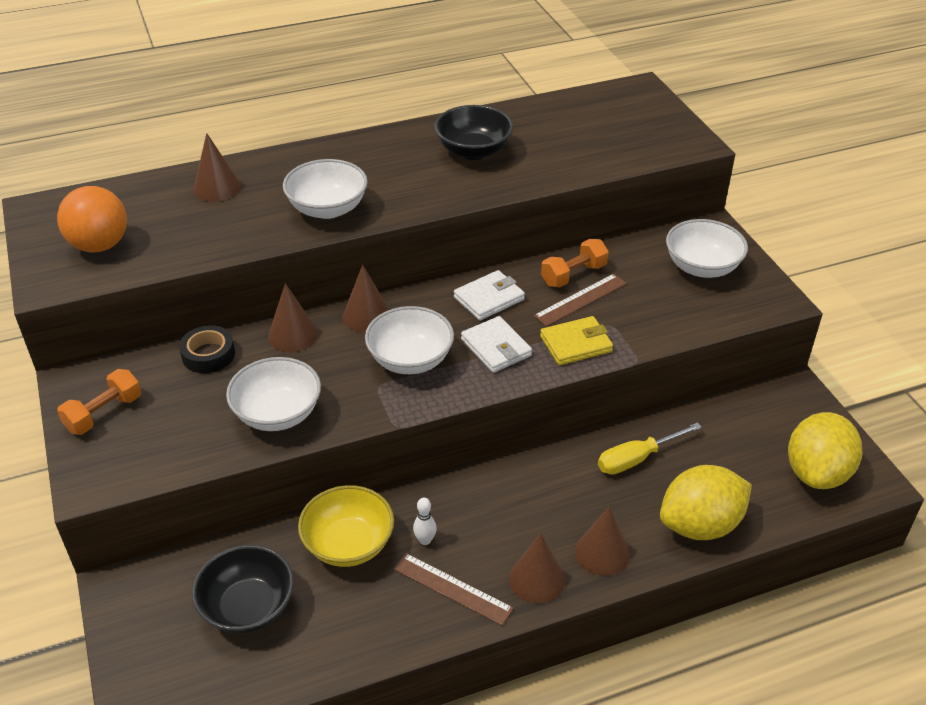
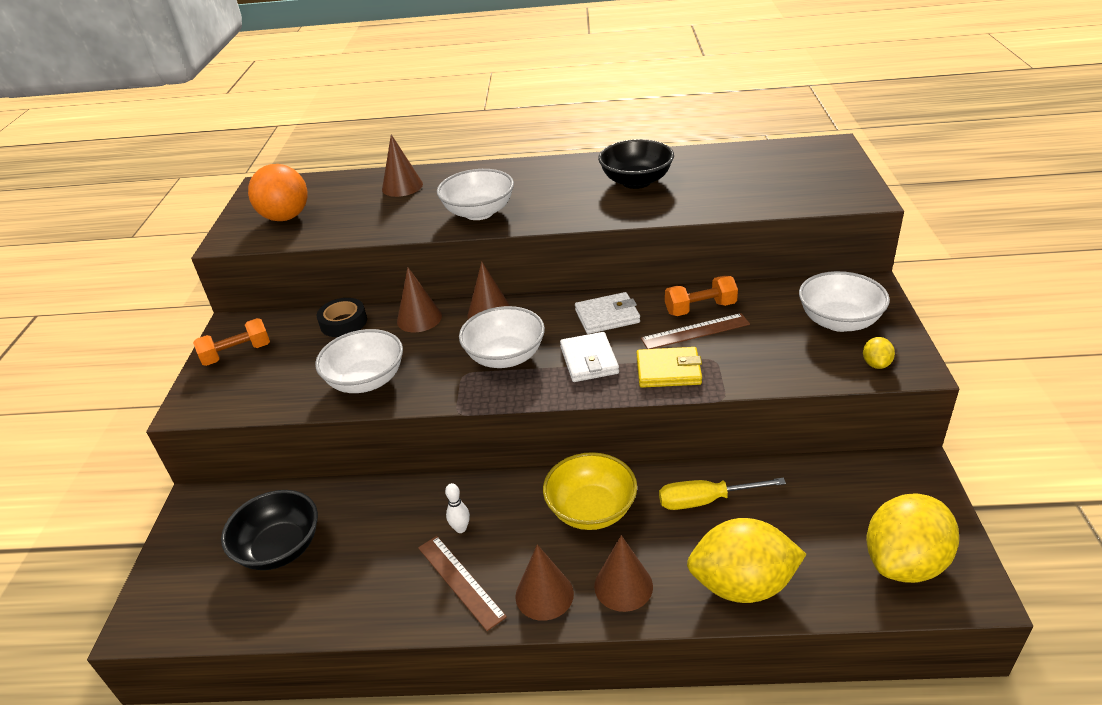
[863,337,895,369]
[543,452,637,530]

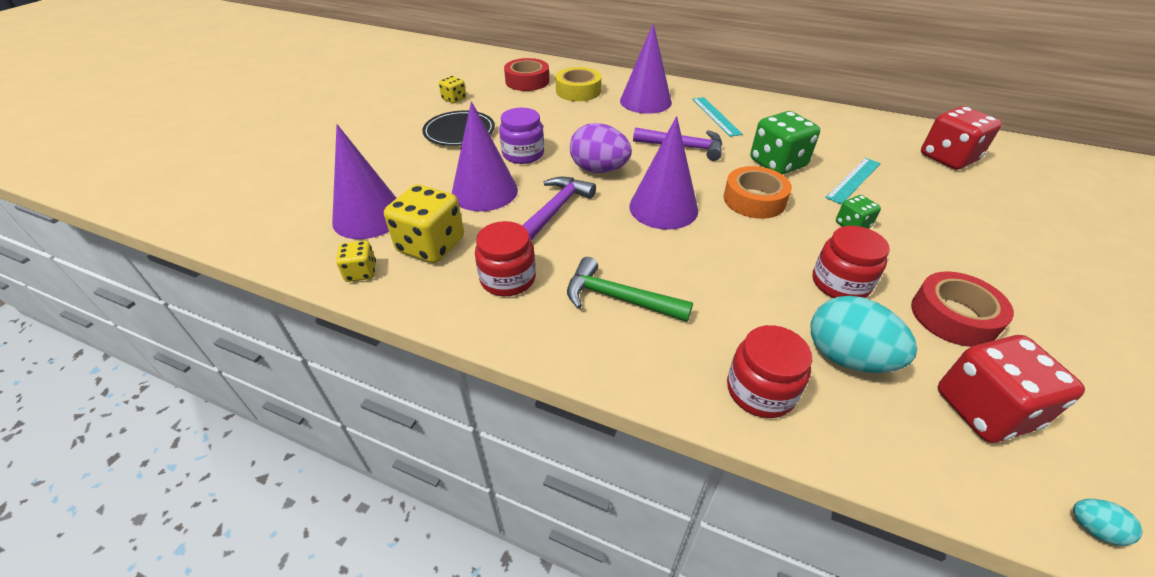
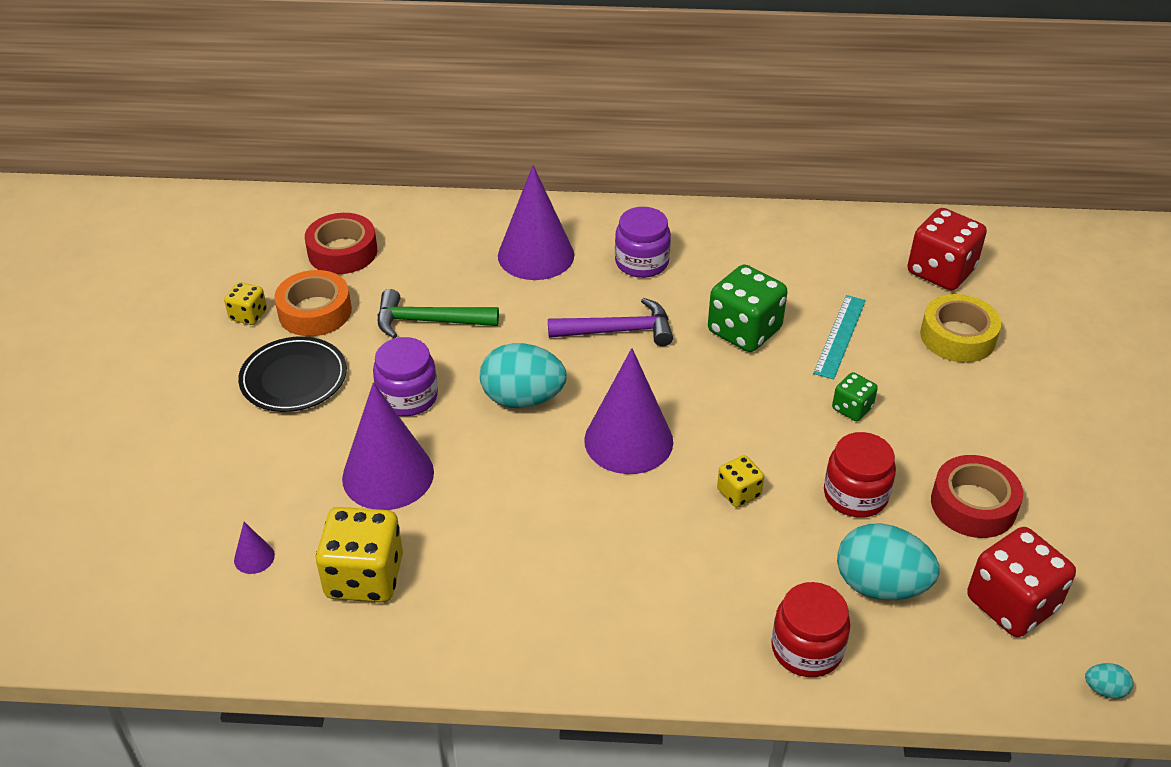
[475,221,536,296] (first image)
[522,177,596,240] (first image)
[717,455,764,507]
[920,294,1001,363]
[378,289,499,338]
[274,270,352,336]
[615,207,671,278]
[480,343,567,408]
[234,522,275,574]

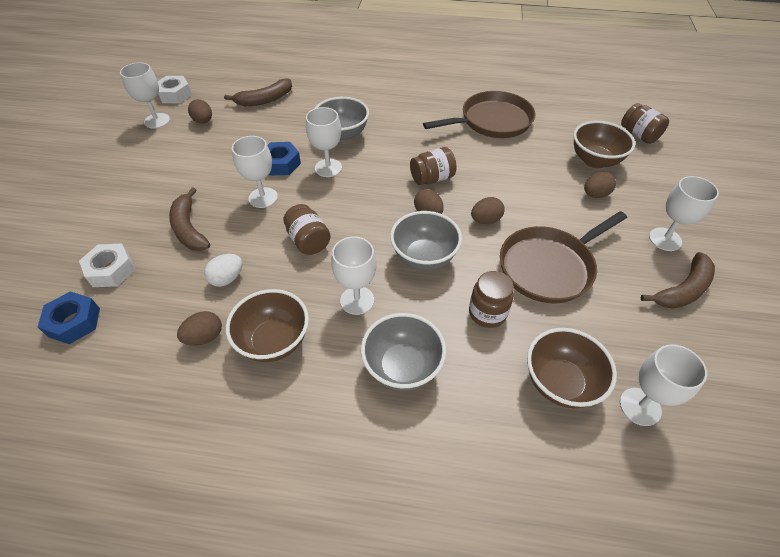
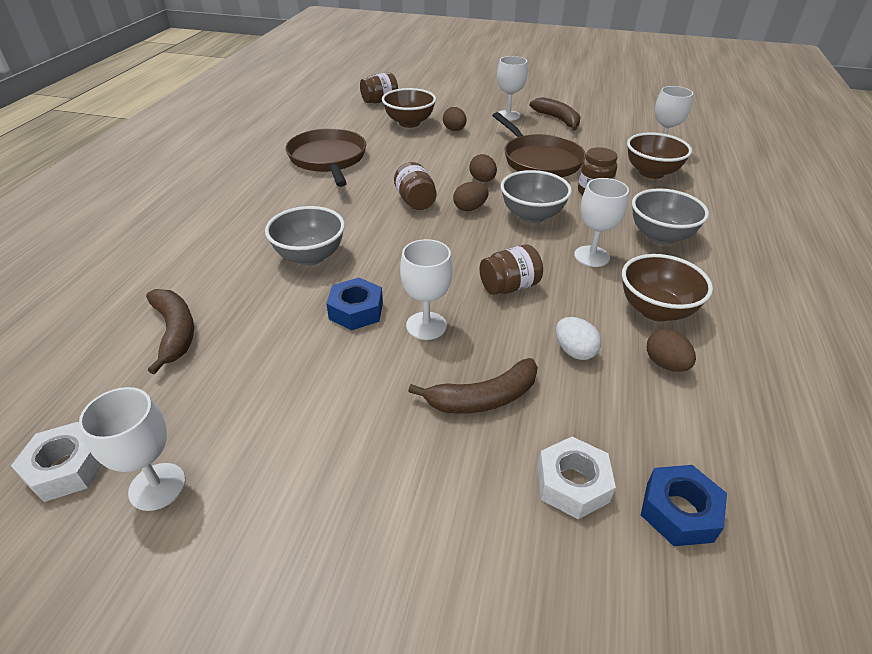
[188,99,212,124] (first image)
[306,107,342,177] (first image)

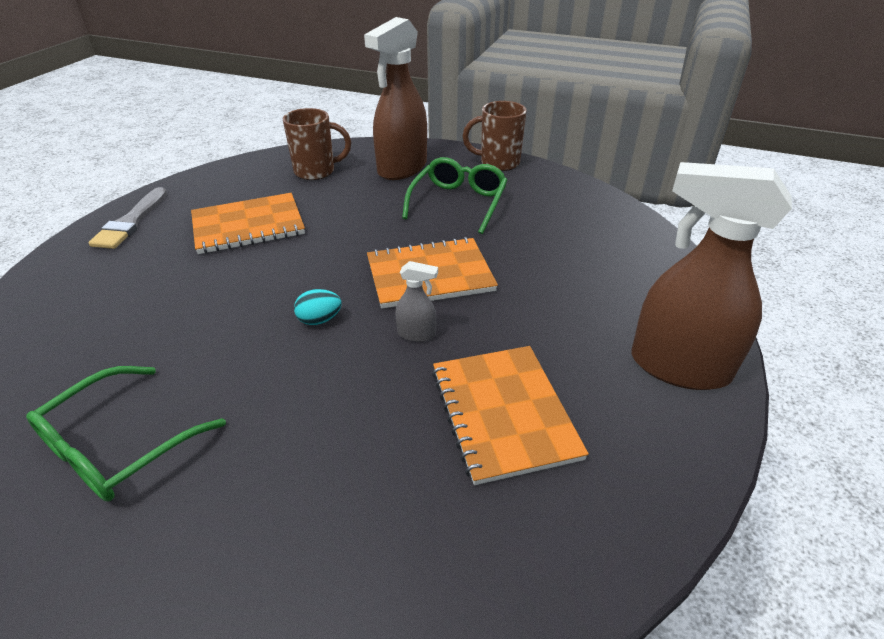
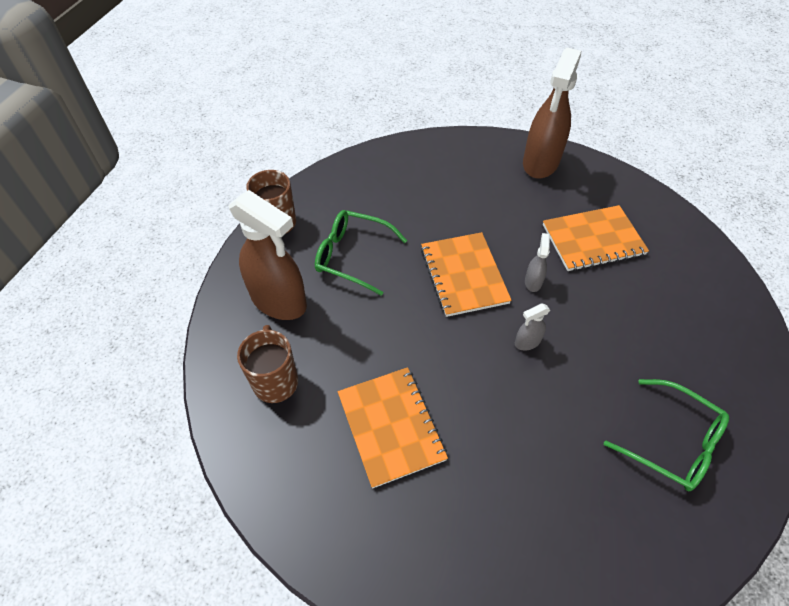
[88,187,167,249] (first image)
[515,303,550,350]

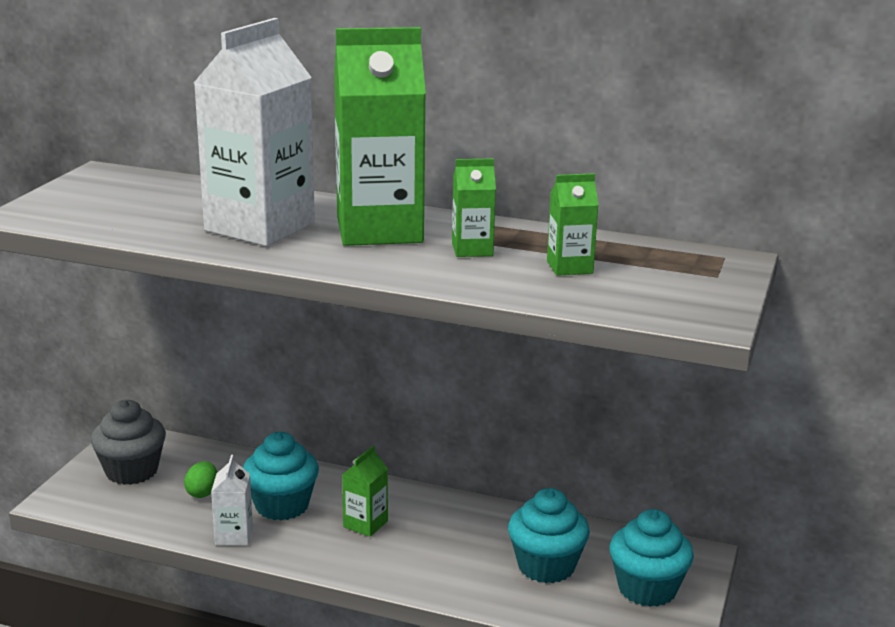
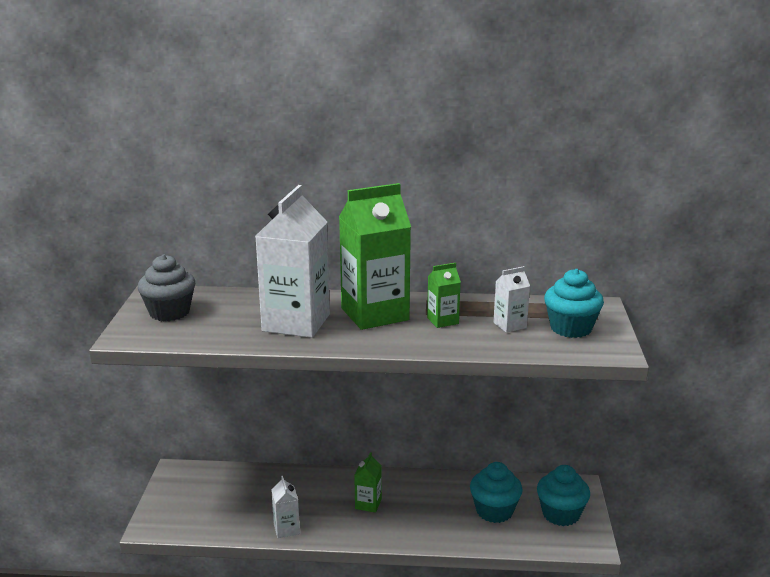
[184,461,217,498] (first image)
[138,254,195,321]
[544,269,604,338]
[493,266,530,333]

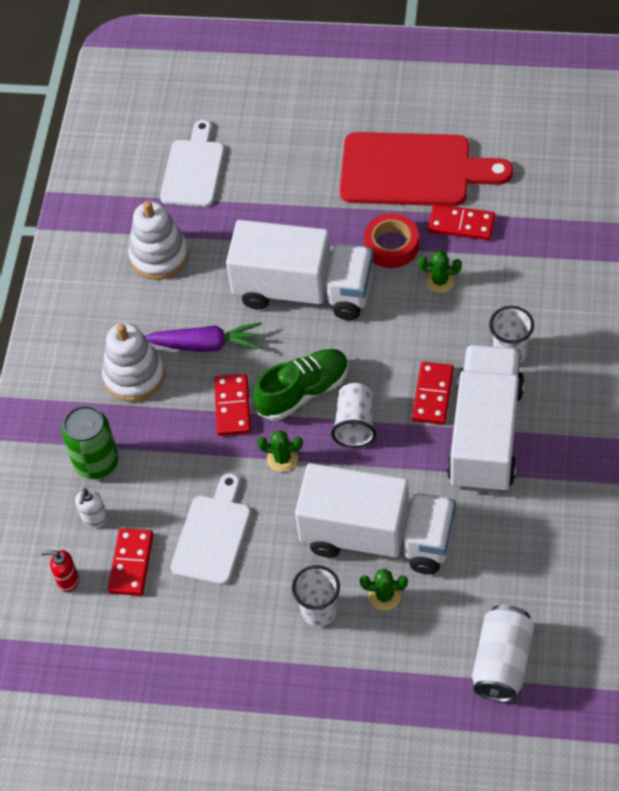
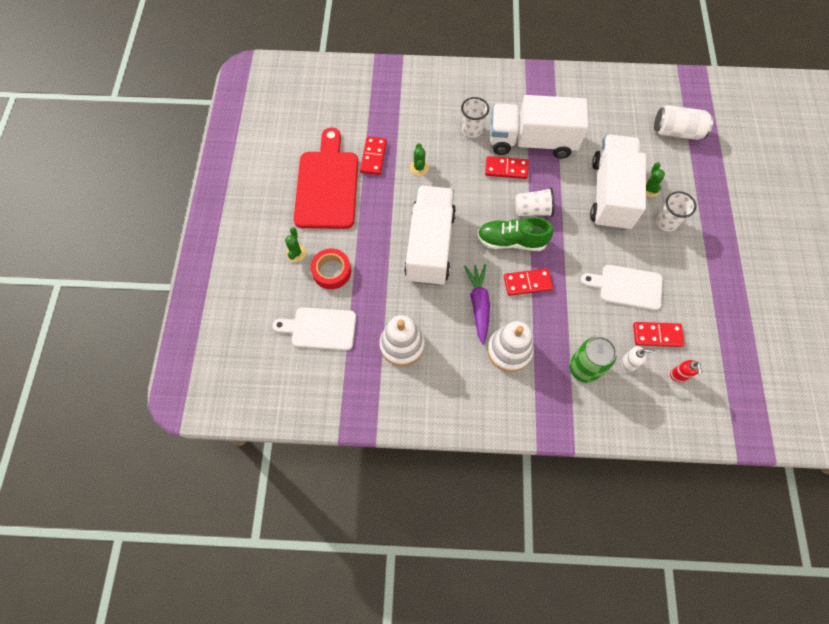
[285,227,306,262]
[311,249,351,289]
[477,217,553,251]

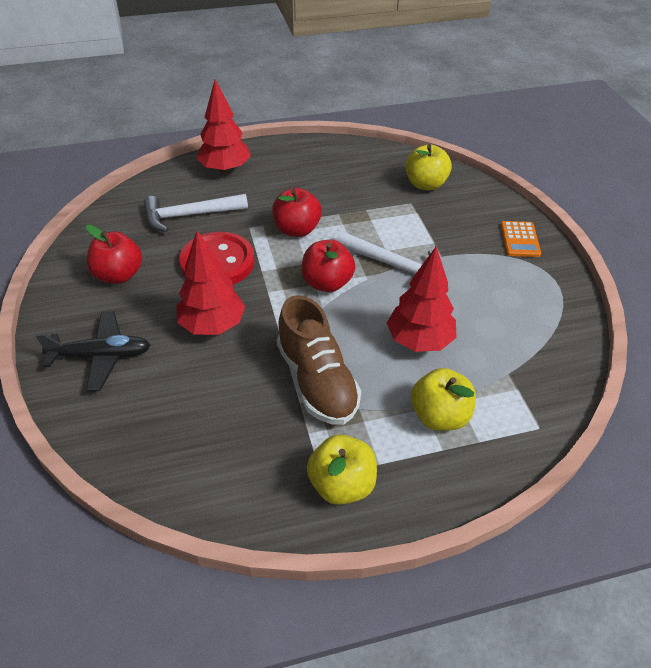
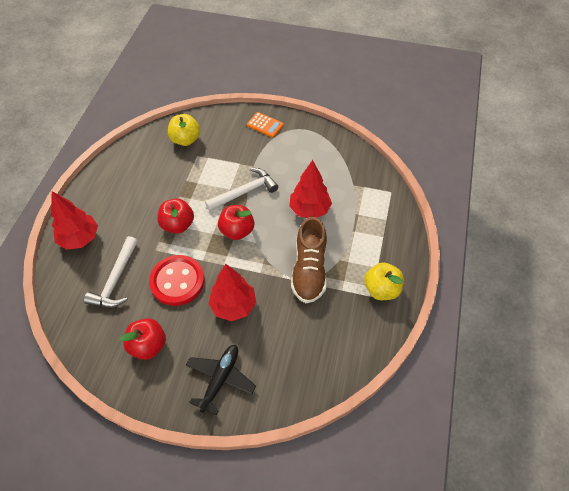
[411,368,476,431] (first image)
[291,217,327,303]

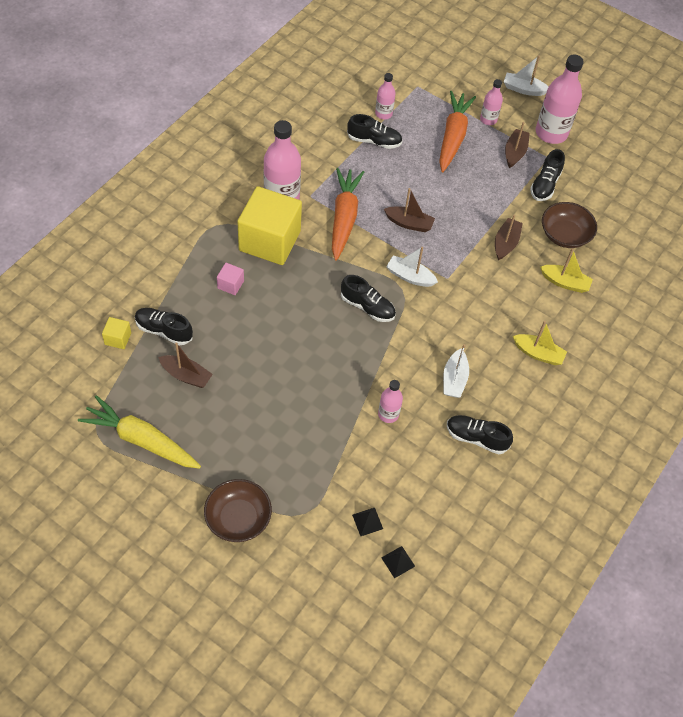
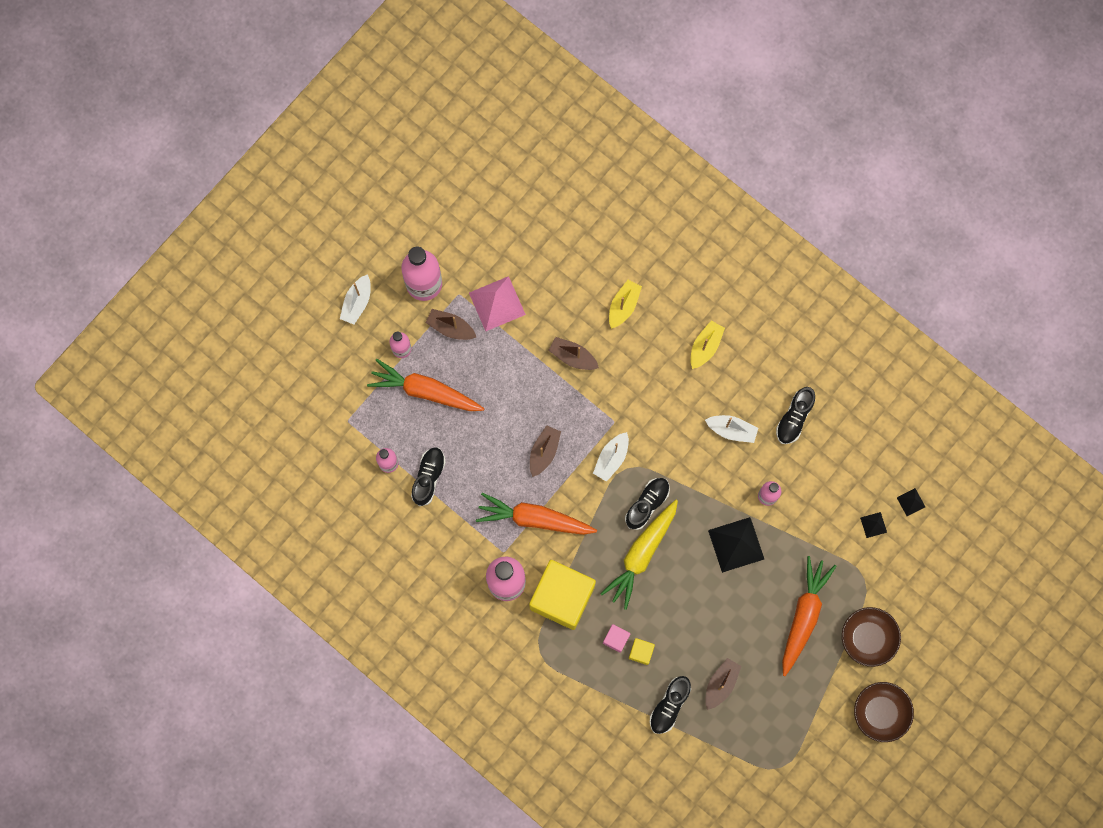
[708,517,764,573]
[782,556,836,676]
[600,500,678,610]
[629,638,655,665]
[854,682,914,742]
[469,276,526,331]

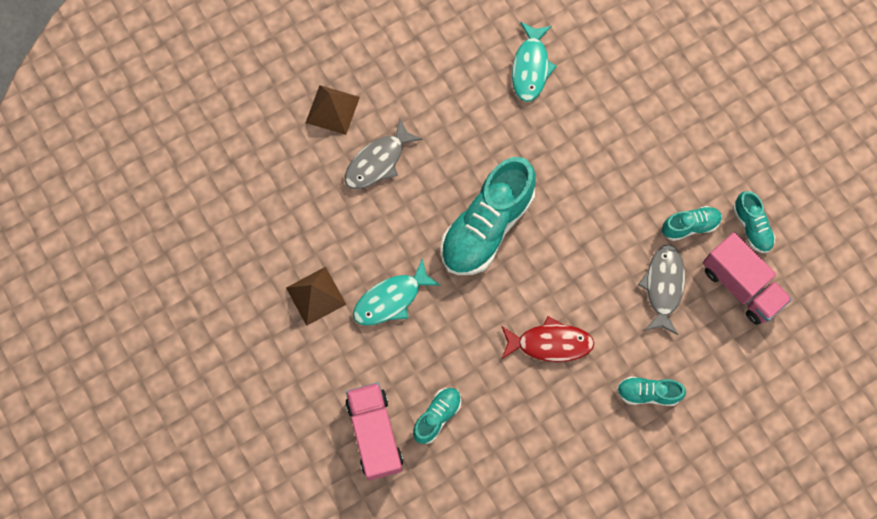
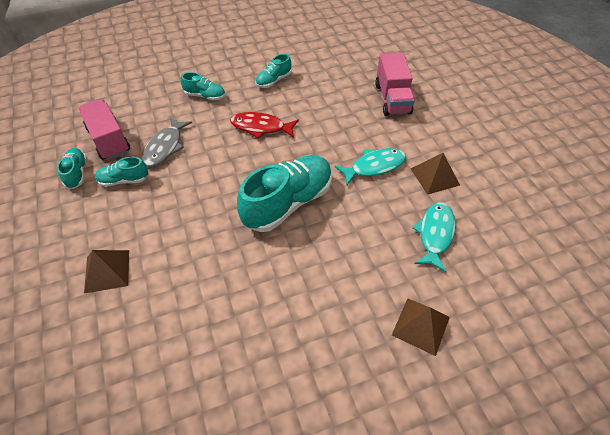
[345,119,423,189] (first image)
[84,250,129,294]
[255,54,291,88]
[412,202,456,272]

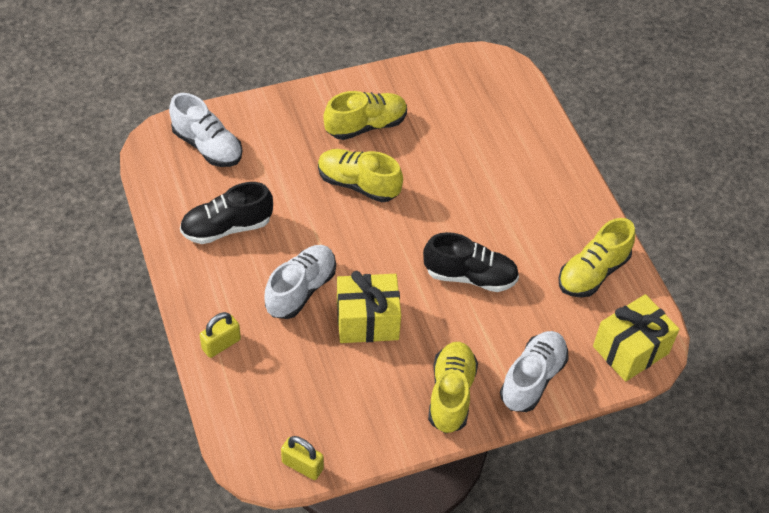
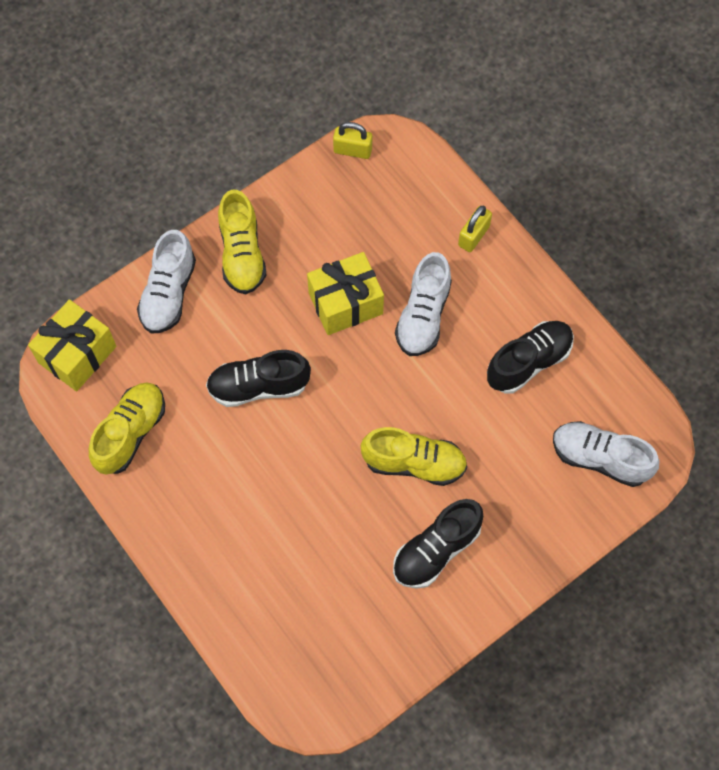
[393,499,484,589]

